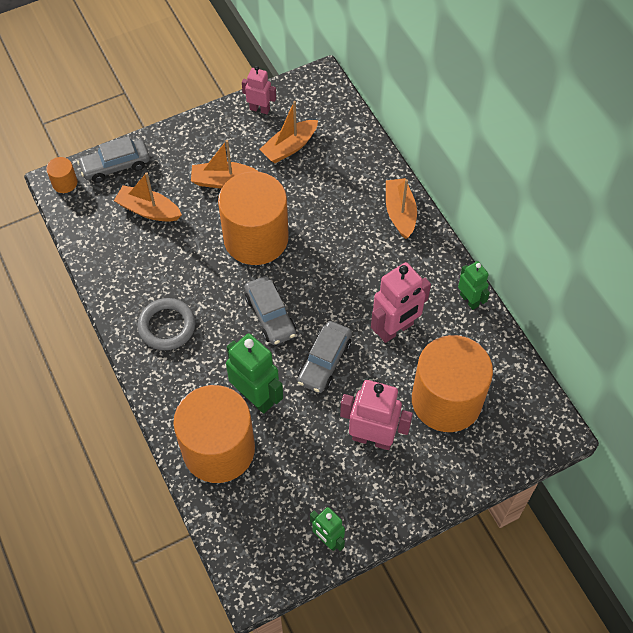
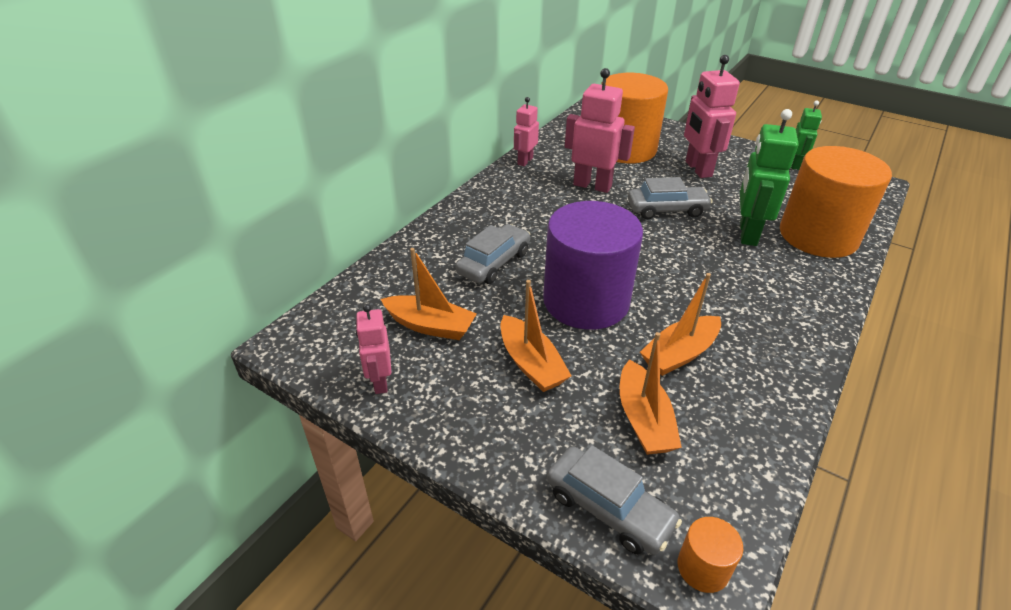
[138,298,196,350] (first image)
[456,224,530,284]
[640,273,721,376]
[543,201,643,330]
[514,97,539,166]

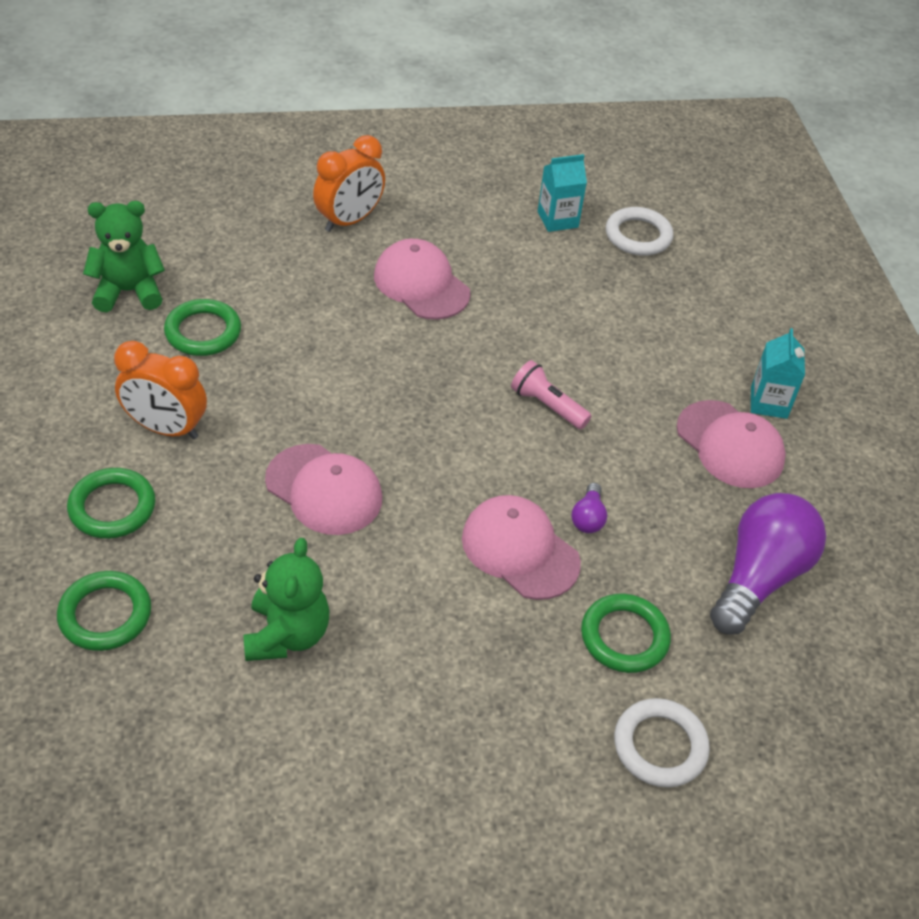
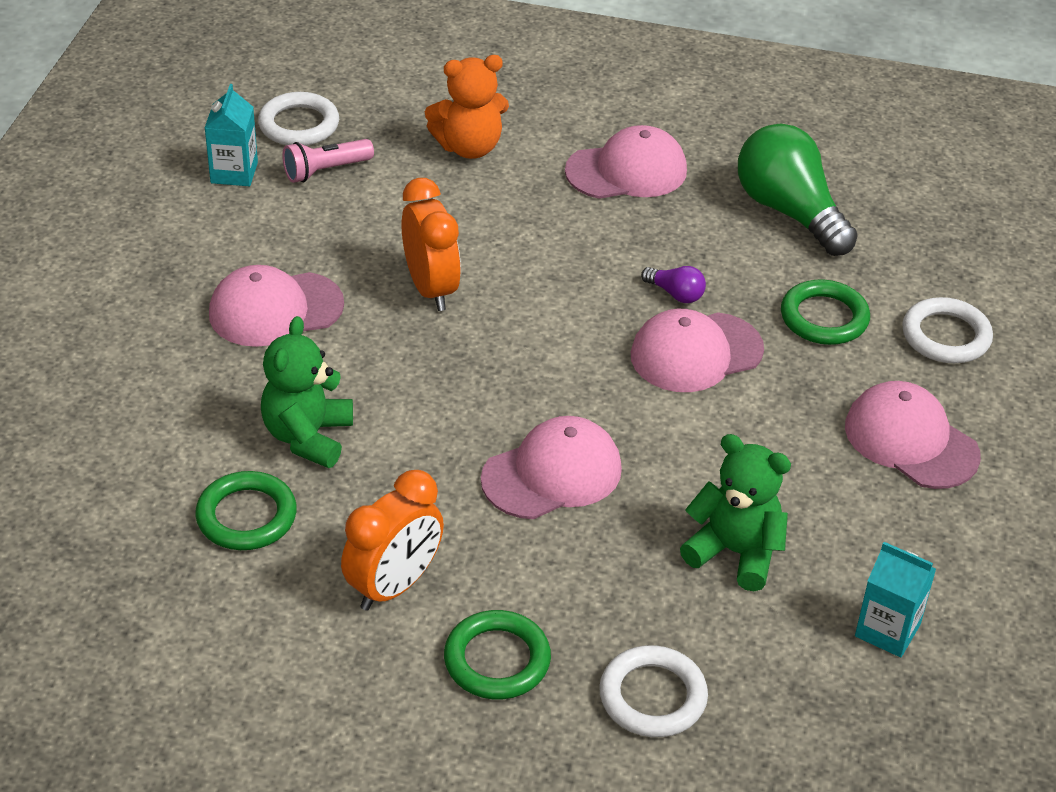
[425,55,509,159]
[845,381,981,489]
[261,316,353,468]
[401,178,461,311]
[282,139,374,183]
[855,542,936,657]
[599,645,708,737]
[738,124,858,256]

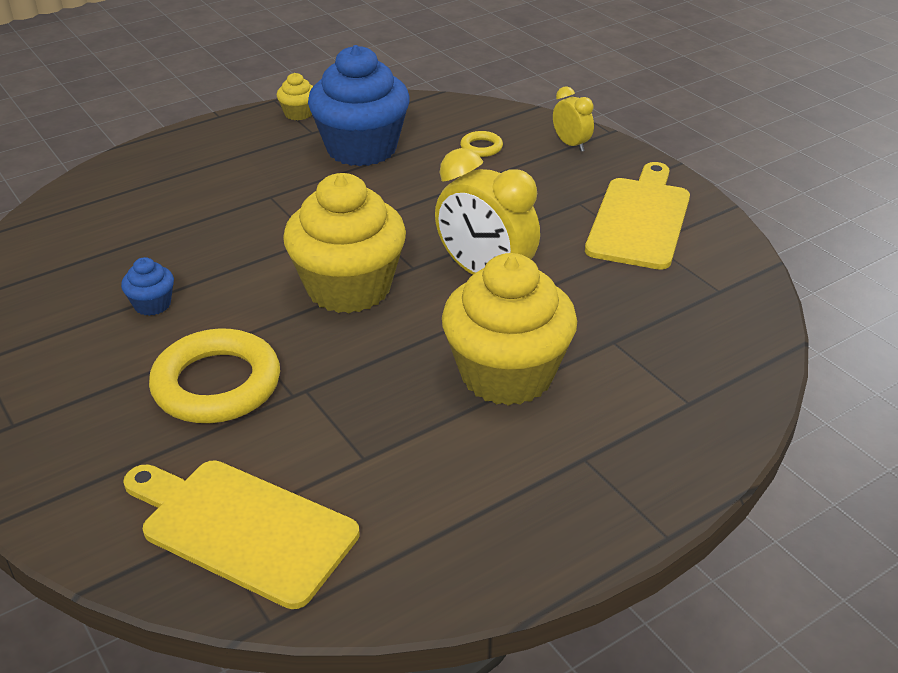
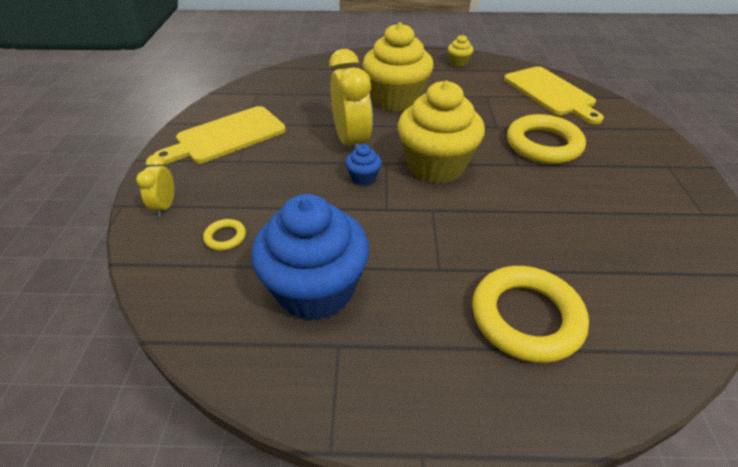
[472,266,589,363]
[345,144,382,186]
[448,35,473,67]

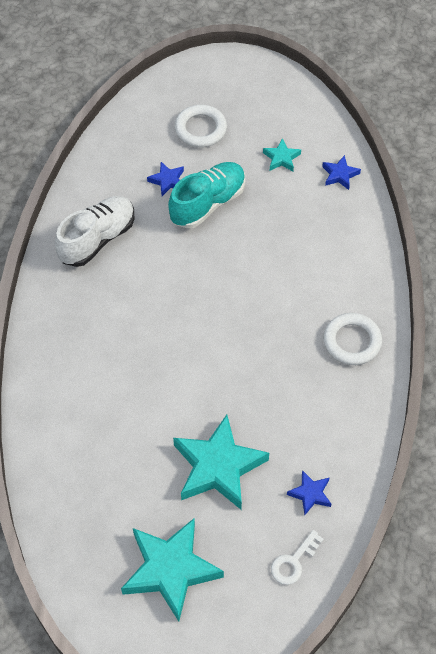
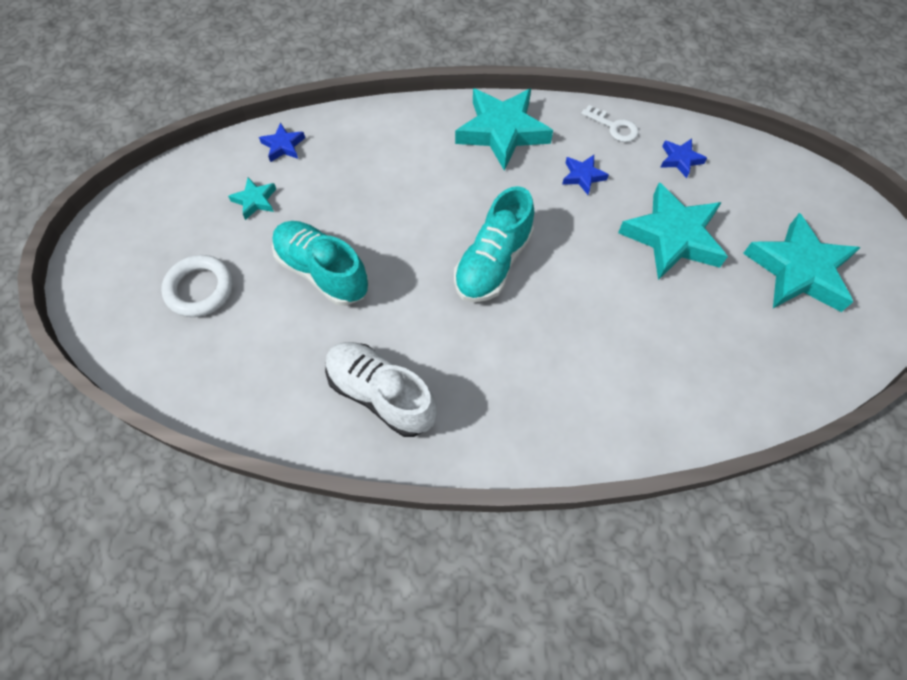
[454,186,534,302]
[562,155,609,195]
[581,105,639,142]
[455,88,553,171]

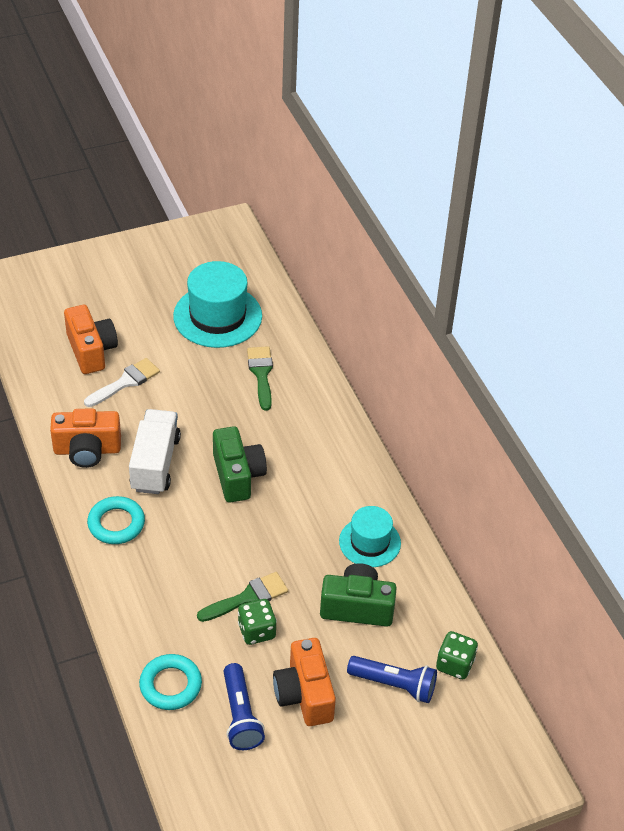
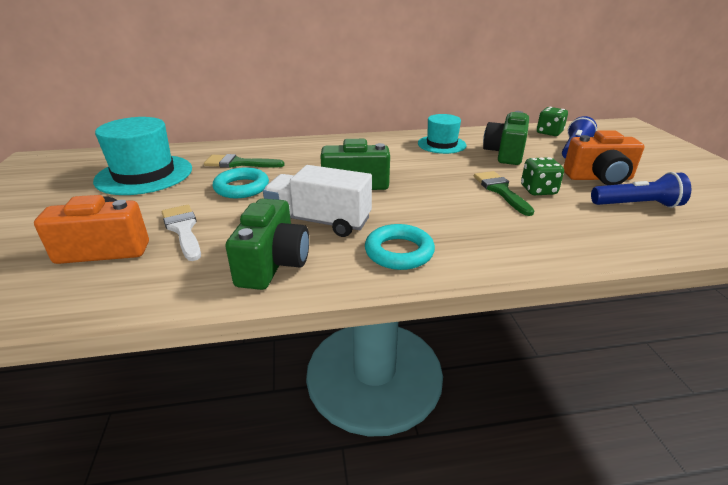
[213,167,269,198]
[225,198,309,290]

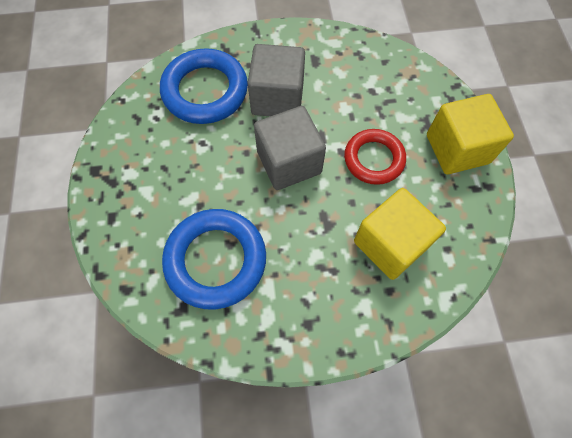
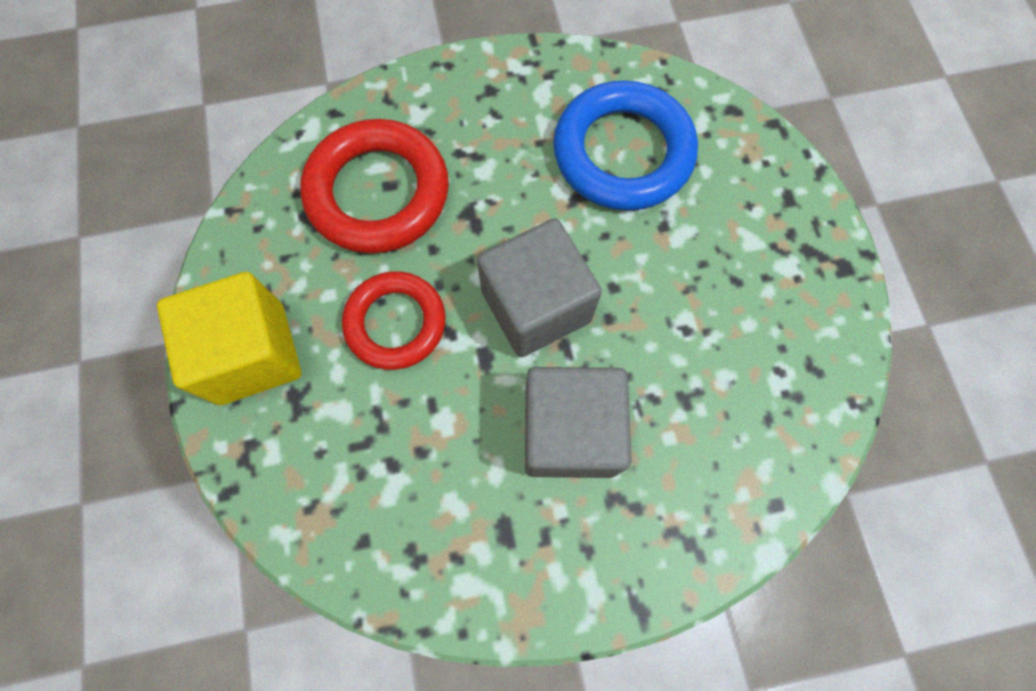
[160,48,248,124] (first image)
[300,119,449,254]

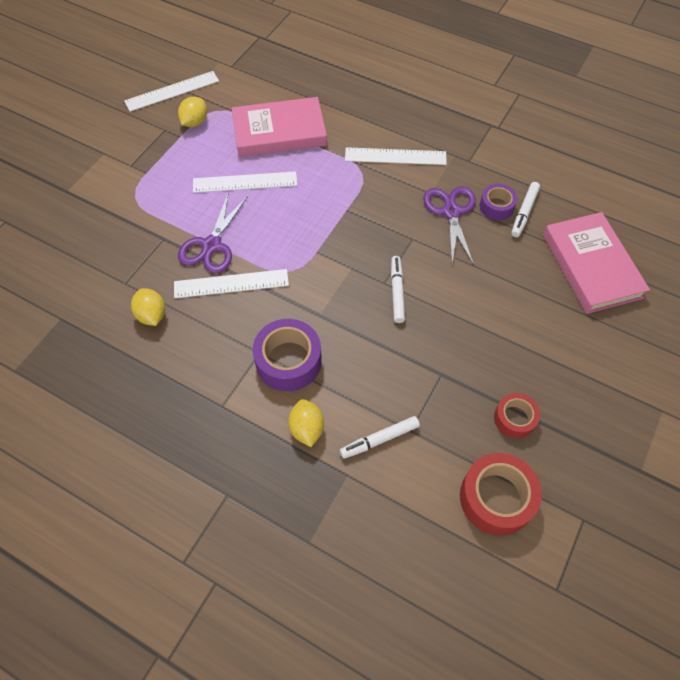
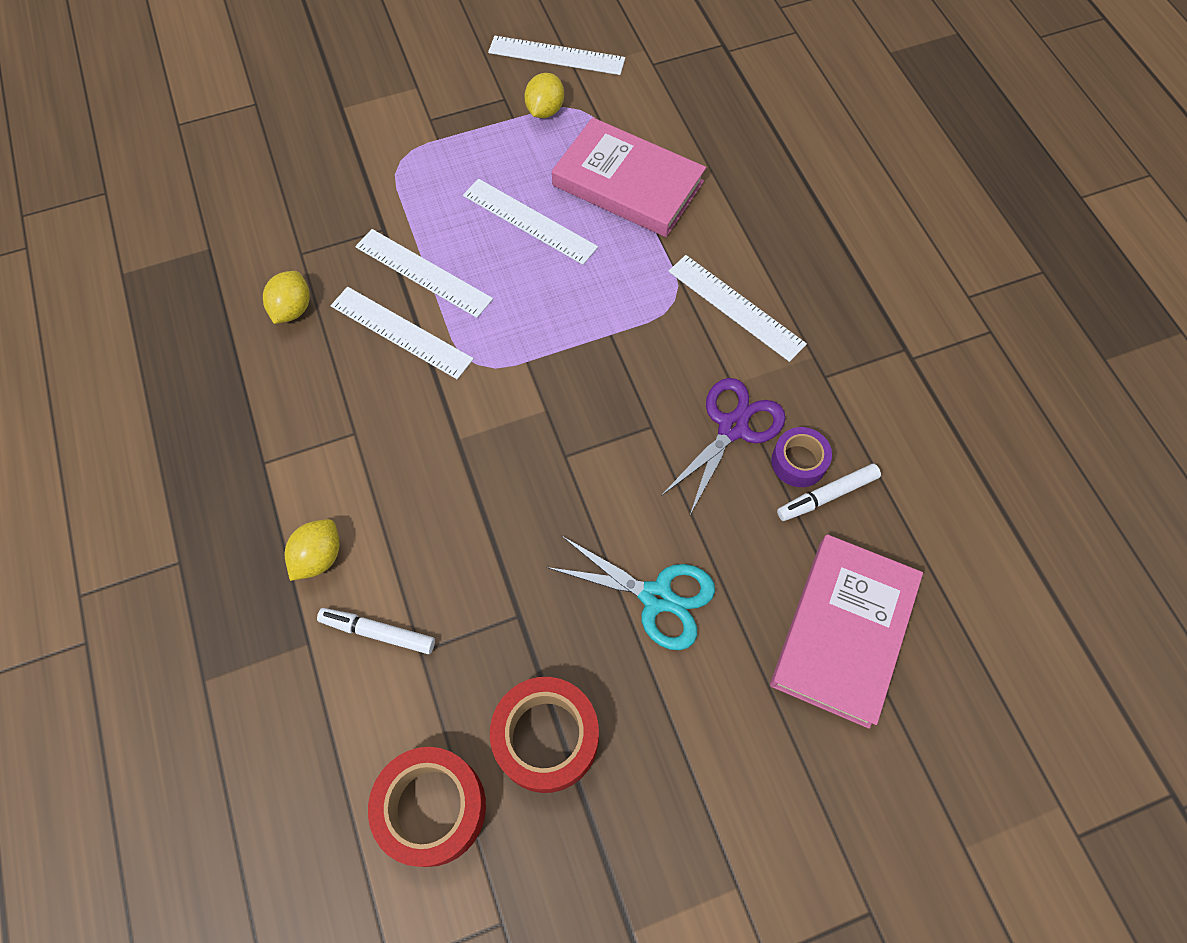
[253,319,322,391] (first image)
[391,256,405,323] (first image)
[546,536,715,650]
[355,229,493,318]
[524,73,564,118]
[490,677,599,793]

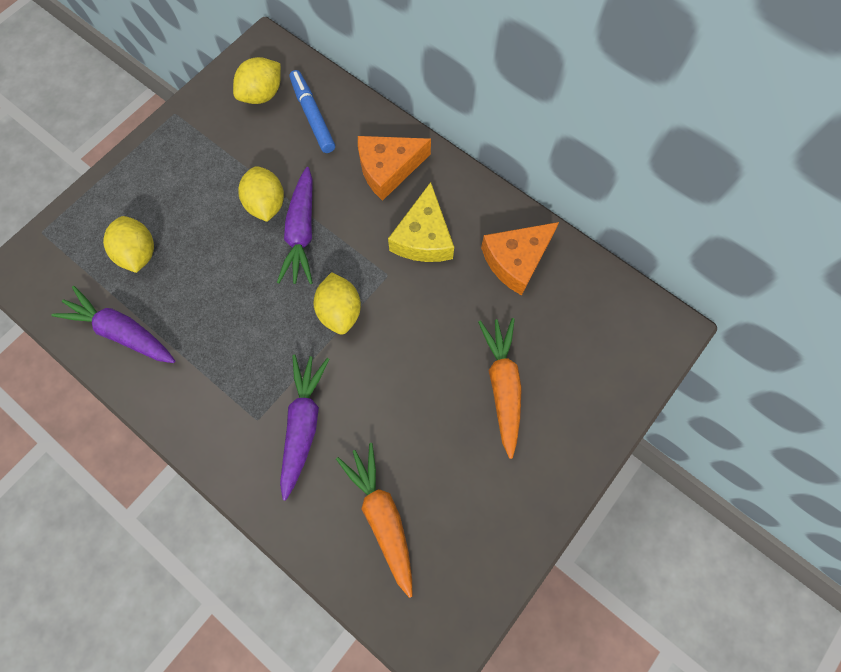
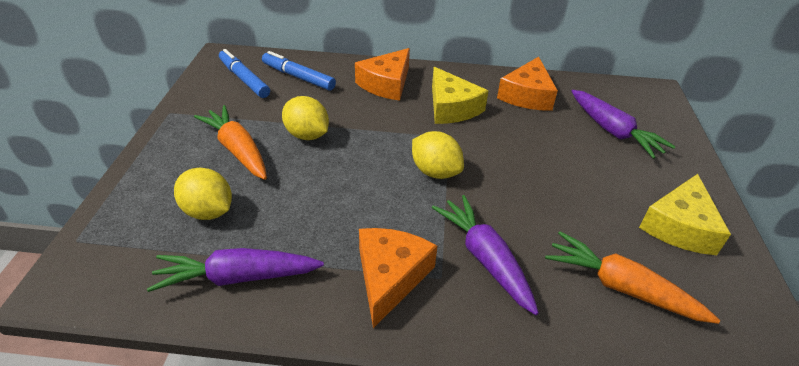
[359,228,437,328]
[639,174,731,255]
[571,90,676,159]
[194,105,267,180]
[219,49,270,98]

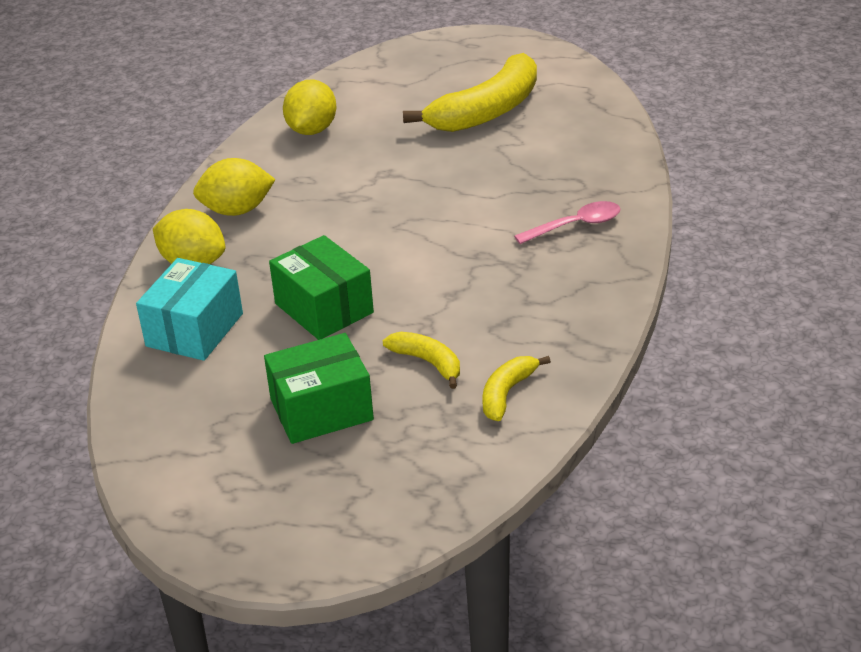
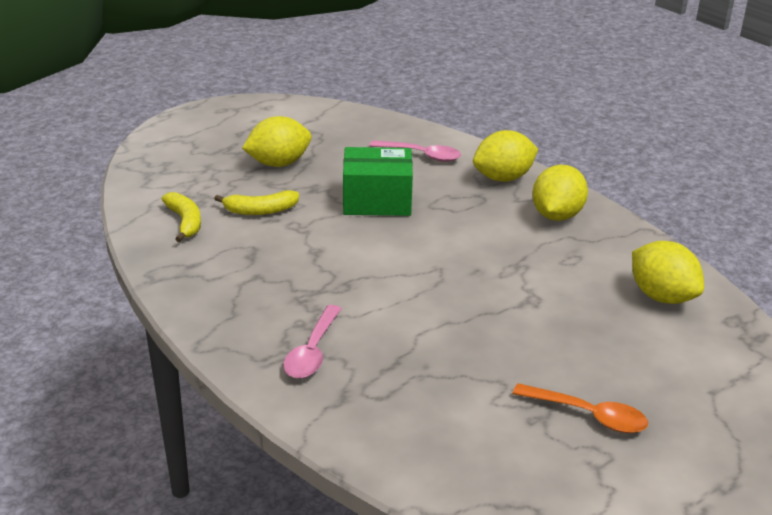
[369,140,461,162]
[242,116,311,167]
[512,383,648,433]

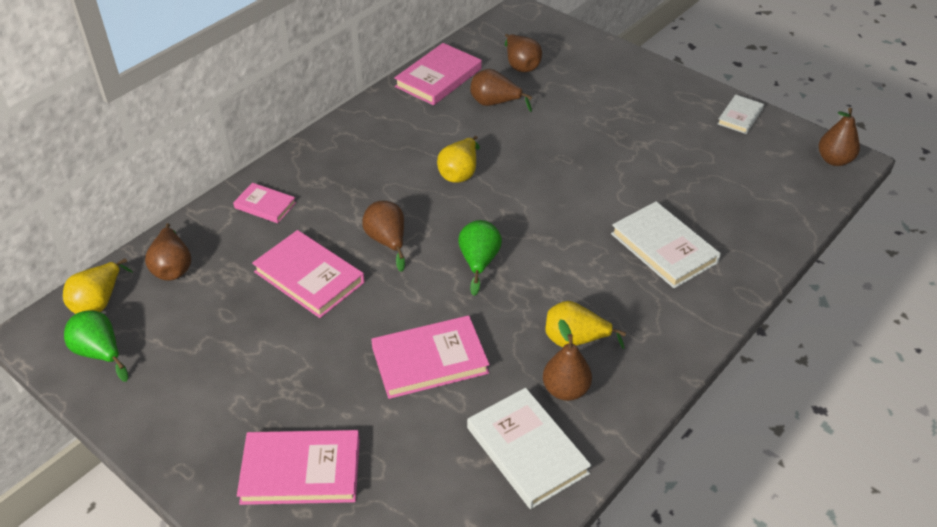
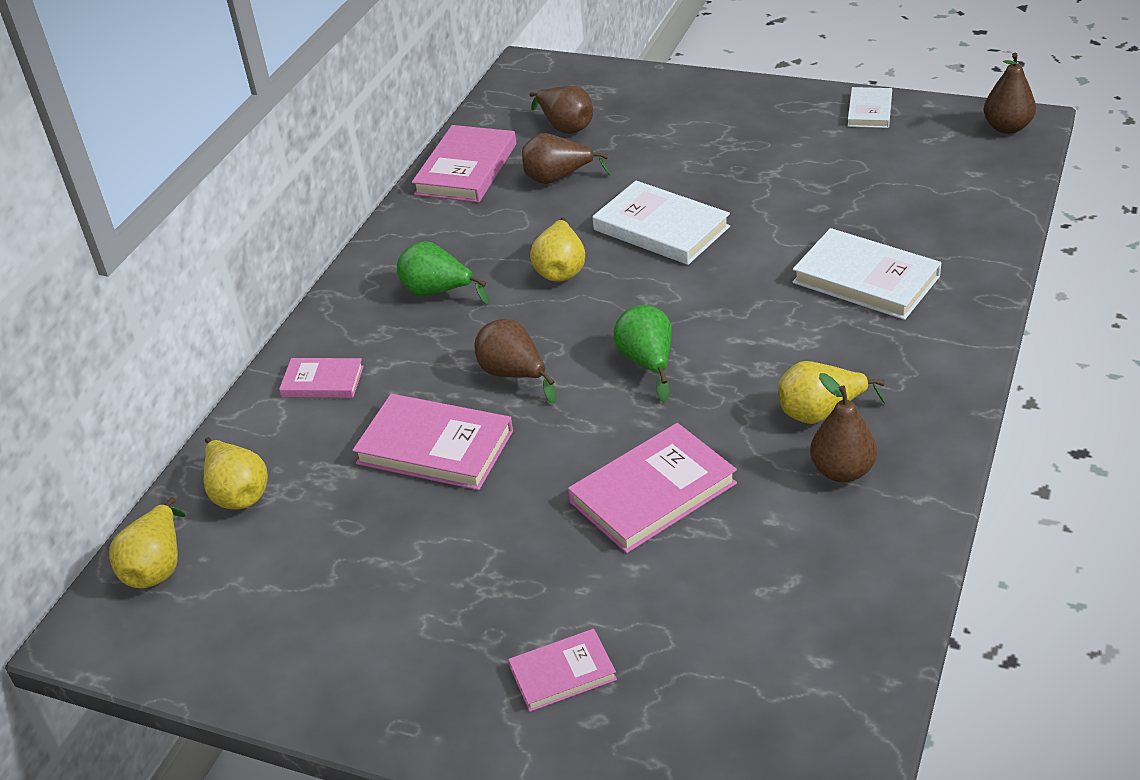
[397,241,489,305]
[593,180,730,265]
[204,437,268,510]
[508,629,617,712]

